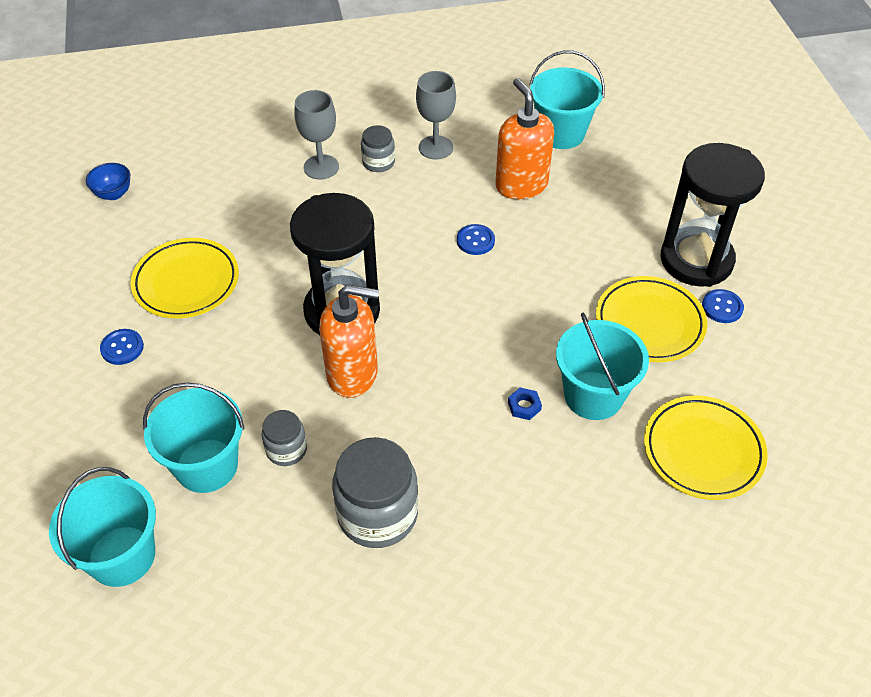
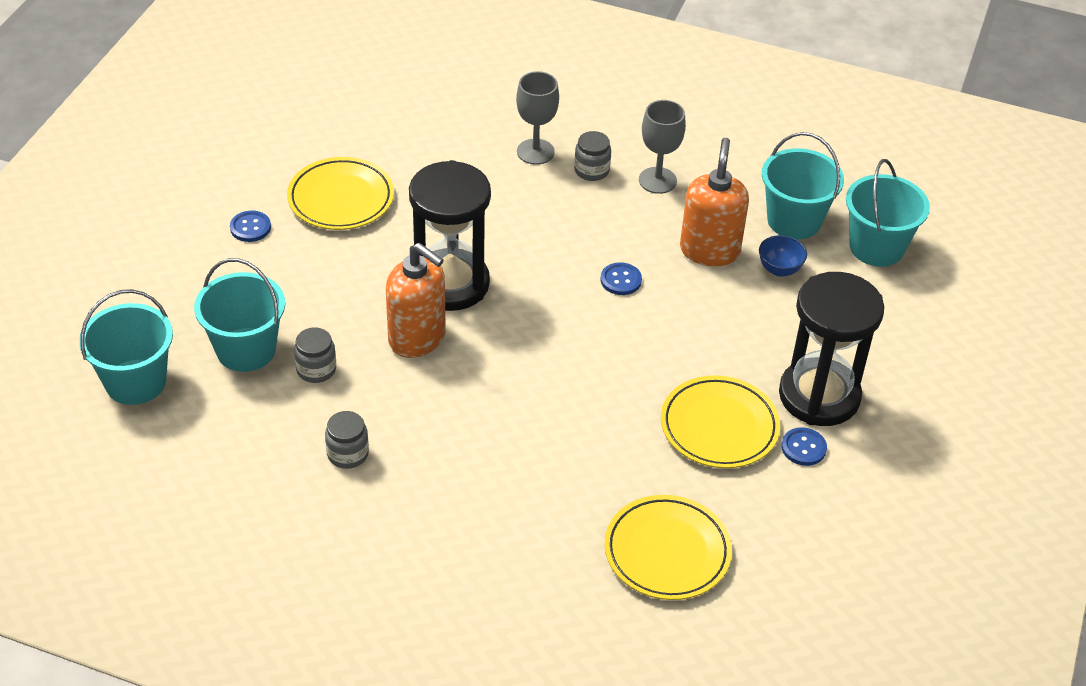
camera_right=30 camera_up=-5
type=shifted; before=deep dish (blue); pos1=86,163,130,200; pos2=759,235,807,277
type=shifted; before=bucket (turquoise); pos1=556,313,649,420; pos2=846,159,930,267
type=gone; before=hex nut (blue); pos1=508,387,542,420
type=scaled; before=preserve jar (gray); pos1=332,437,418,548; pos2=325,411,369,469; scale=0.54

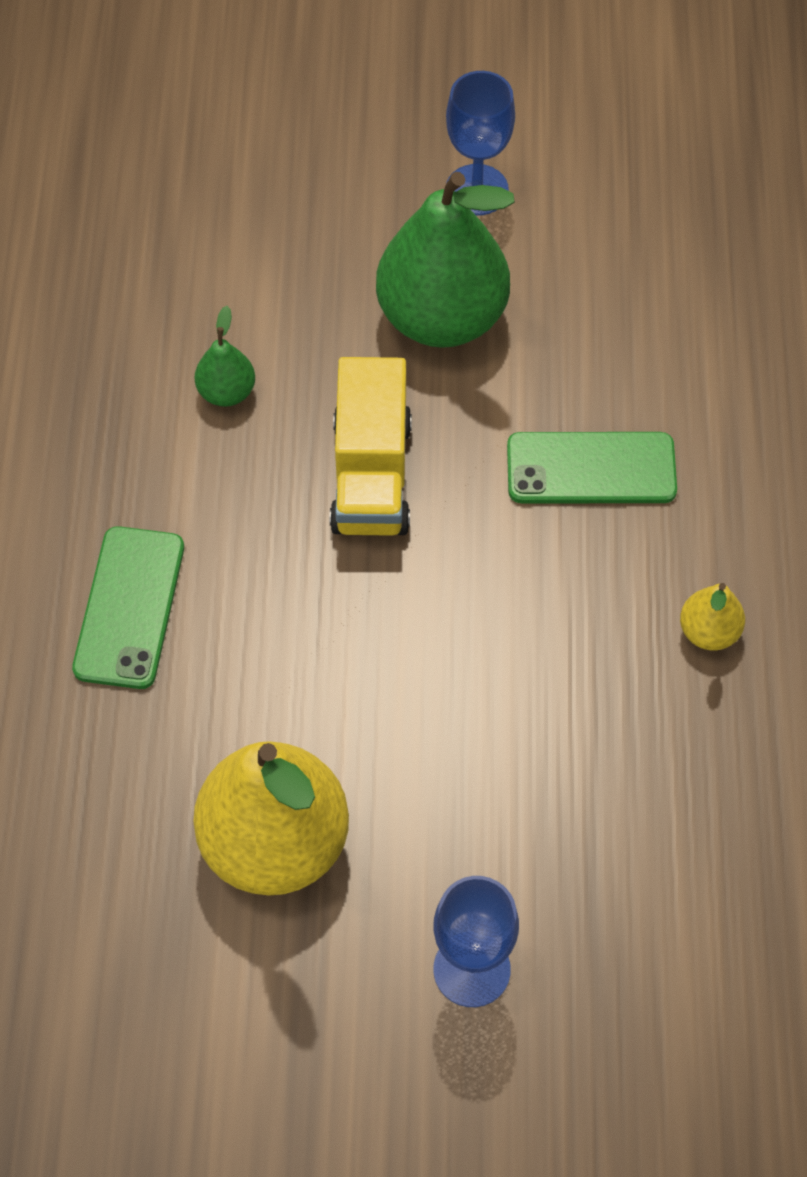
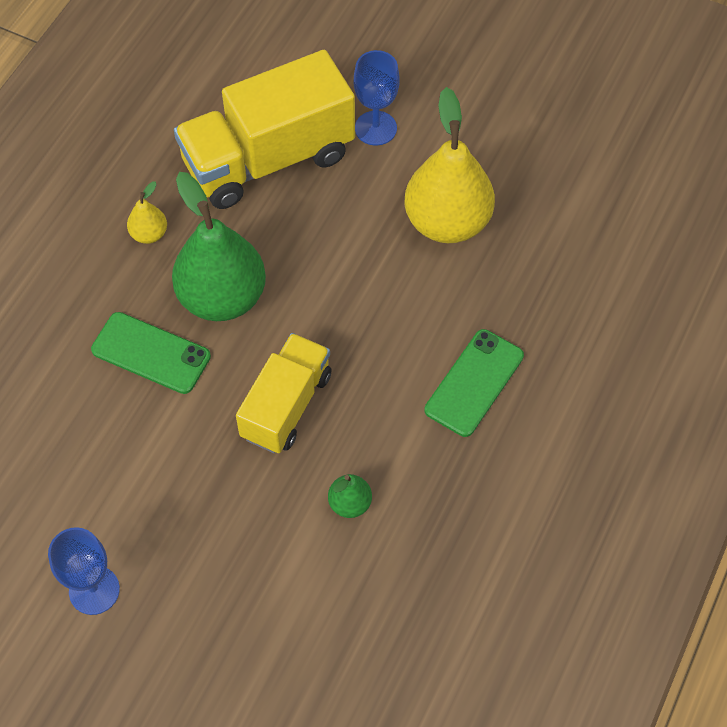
camera_right=-155 camera_up=0
type=shifted; before=pear fruit (green); pos1=376,172,515,348; pos2=172,172,266,321
type=new; after=toy truck (golden); pos2=174,50,355,209

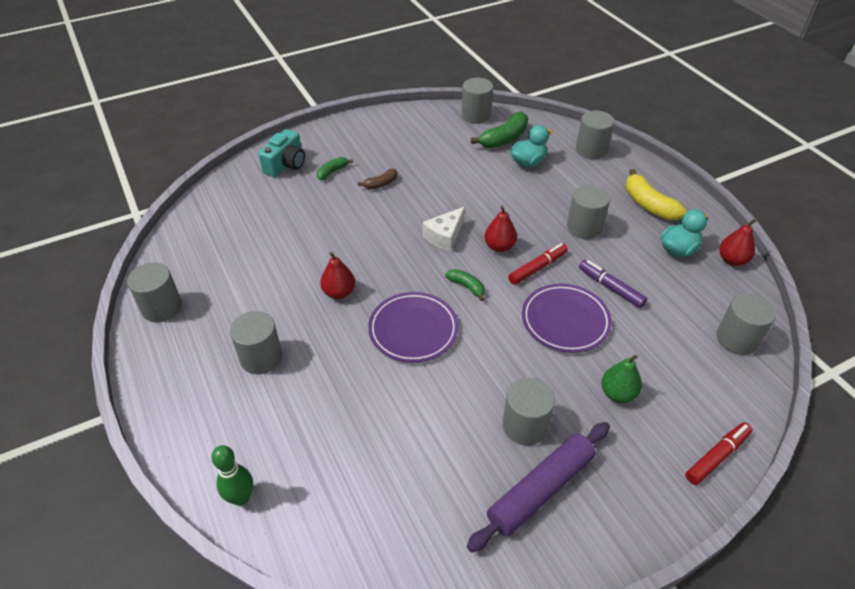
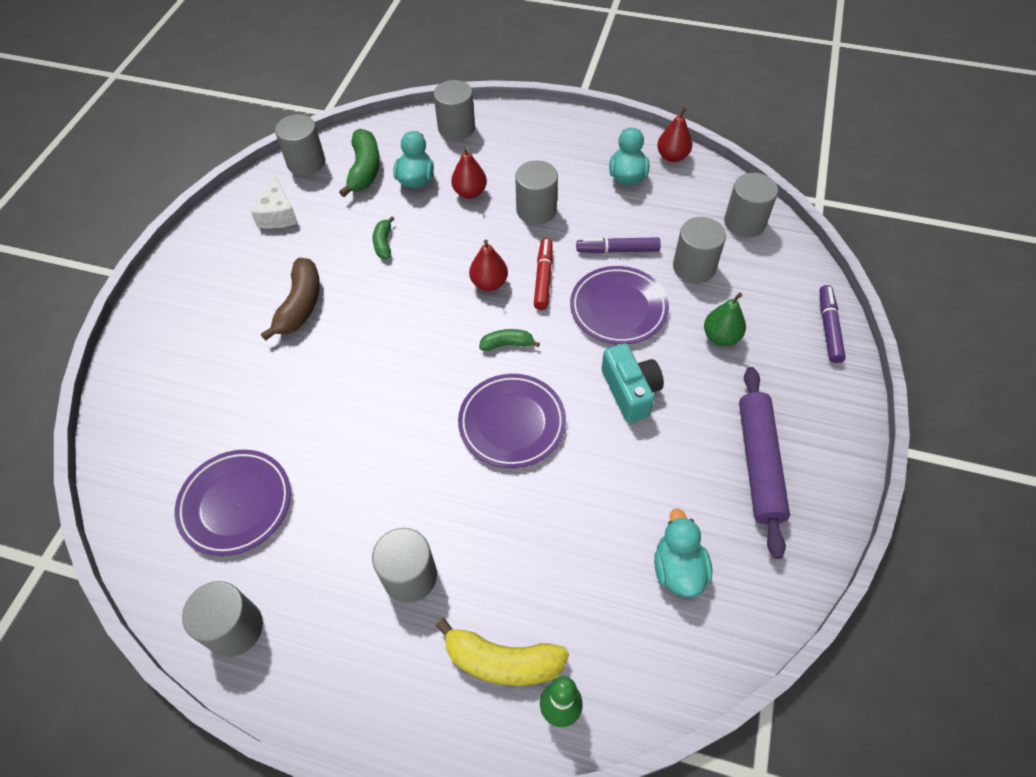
camera_right=-45 camera_up=10
type=shifted; before=photo camera (turquoise); pos1=258,129,305,177; pos2=601,344,664,423
type=shifted; before=toy banana (green); pos1=317,157,353,180; pos2=373,216,394,259
type=scaled; before=toy banana (russet); pos1=358,169,397,189; pos2=261,258,320,341; scale=1.78
type=shifted; before=toy banana (golden); pos1=625,169,687,220; pos2=436,618,569,686
type=shifted; before=cheese wedge (snow-white); pos1=423,207,465,252; pos2=251,175,298,228
type=shifted; before=pear fruit (crimson); pos1=320,252,355,299; pos2=451,146,487,199
type=shifted; before=cylinder shape (gray); pos1=503,378,555,446; pos2=673,217,726,283
type=repainted; before=marker pen (crimson); after=marker pen (purple); pos1=685,422,753,485; pos2=820,285,846,363
type=new; after=dinner plate (purple); pos2=175,450,291,556
type=new; after=duck (turquoise); pos2=654,508,712,598

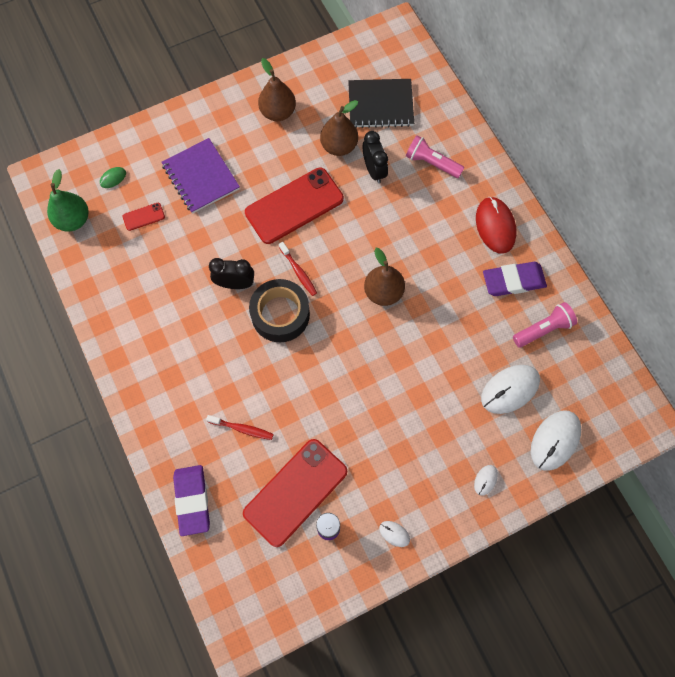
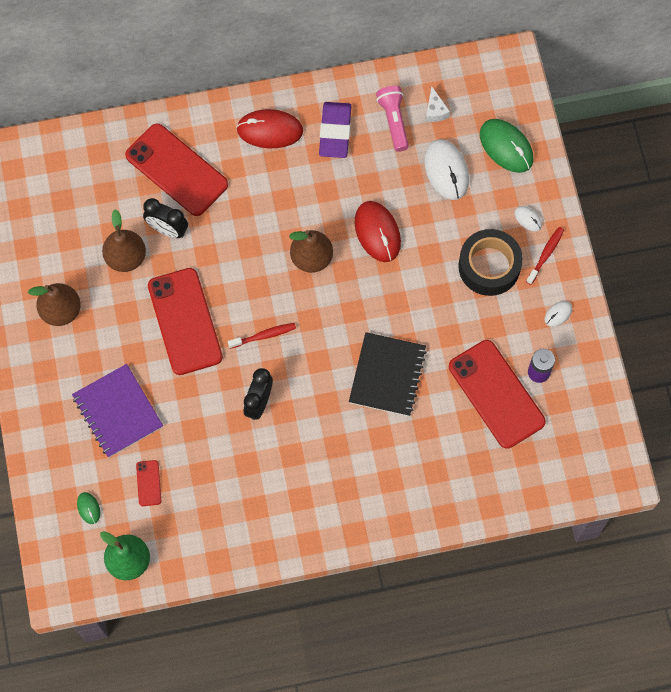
camera_right=-75 camera_up=0
type=shifted; before=exercise book (jet-black); pos1=348,79,414,128; pos2=349,332,427,416
type=rotated; before=bedside clock (jet-black); pos1=363,131,388,184; pos2=143,198,188,238; turn=-150
type=swapped; before=torch (rose-pink); after=mobile phone (crimson); pos1=406,135,464,178; pos2=125,123,228,216
type=rotated; before=exercise book (purple); pos1=161,138,240,214; pos2=72,364,163,457; turn=75
type=shifted; before=roll of tape (jet-black); pos1=249,279,310,342; pos2=458,229,523,296
type=repainted; before=mouse (snow-white); after=mouse (green); pos1=531,411,581,471; pos2=480,119,534,173
type=shifted; before=dental brush (crimson); pos1=206,415,274,440; pos2=526,227,564,285
type=gone; before=pencil eraser (purple); pos1=173,465,210,536
type=new; after=cheese wedge (snow-white); pos2=426,86,450,122
type=new; after=mouse (crimson); pos2=354,201,401,262

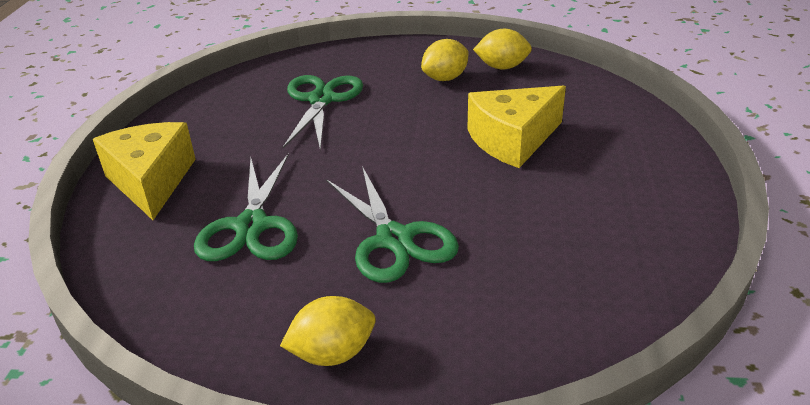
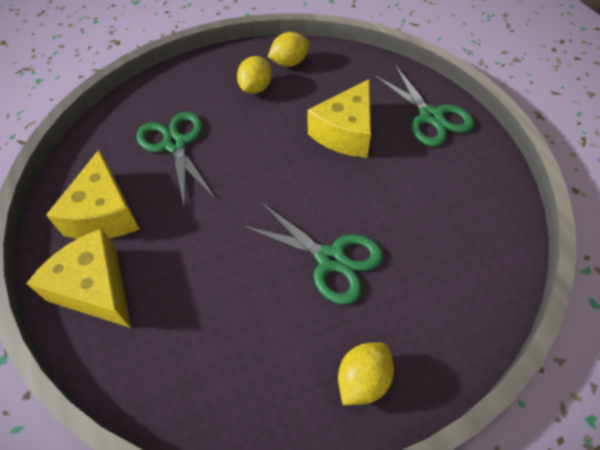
camera_right=-30 camera_up=20
type=shifted; before=scissors (green); pos1=194,153,298,261; pos2=374,65,474,147
type=new; after=cheese wedge (golden); pos2=46,150,139,239

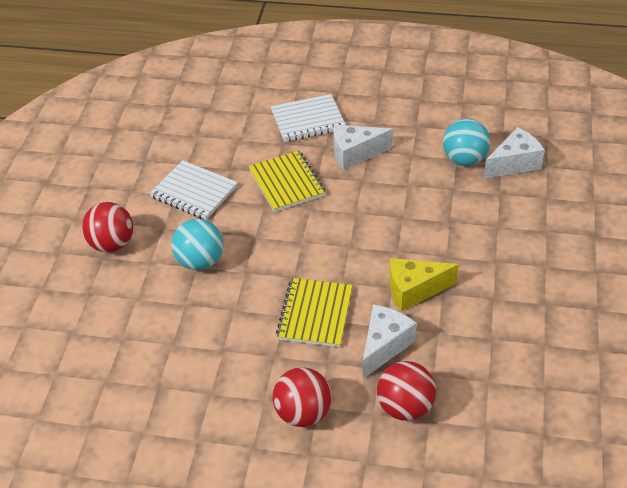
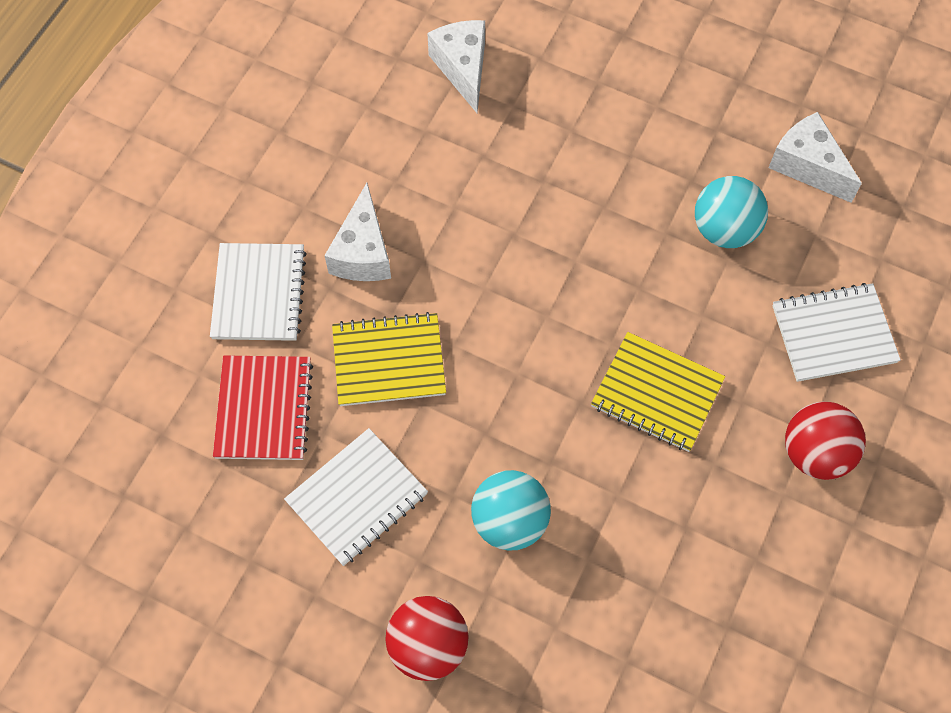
camera_right=-75 camera_up=20
type=shifted; before=sphere (turquoise); pos1=443,119,491,166; pos2=695,176,768,248
type=gone; before=cheese wedge (golden); pos1=390,258,459,311
type=shifted; before=cheese wedge (snow-white); pos1=363,305,417,379; pos2=769,112,862,203
type=swapped; before=sphere (crimson); after=exercise book (snow-white); pos1=377,361,436,421; pos2=772,283,901,382
type=new; after=exercise book (crimson); pos2=213,355,313,460

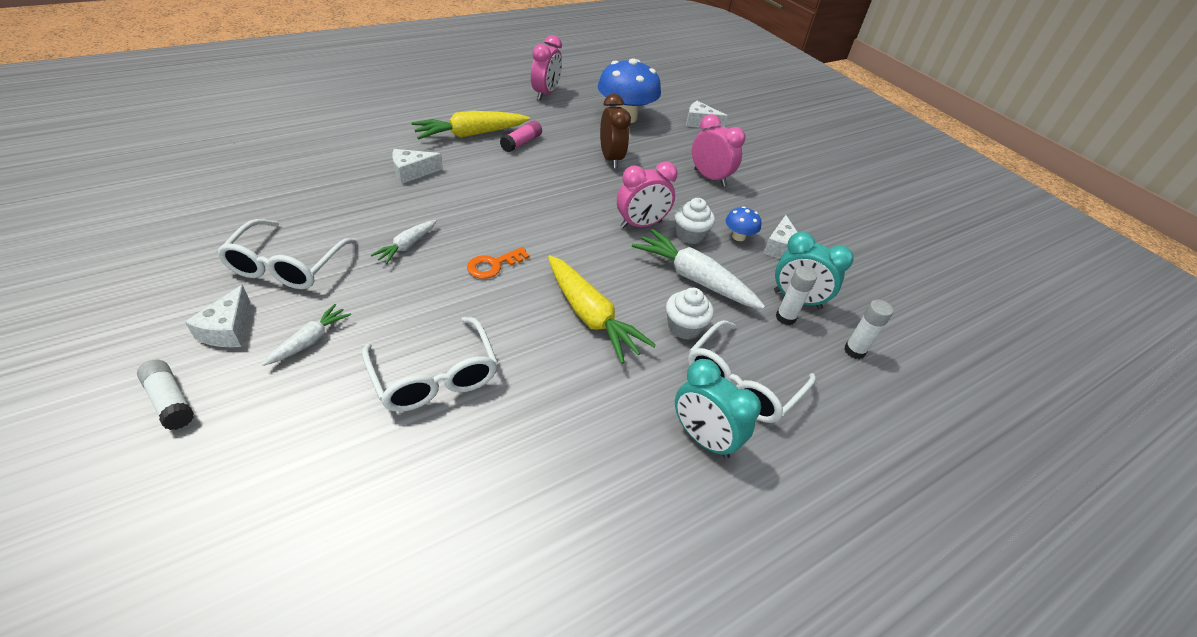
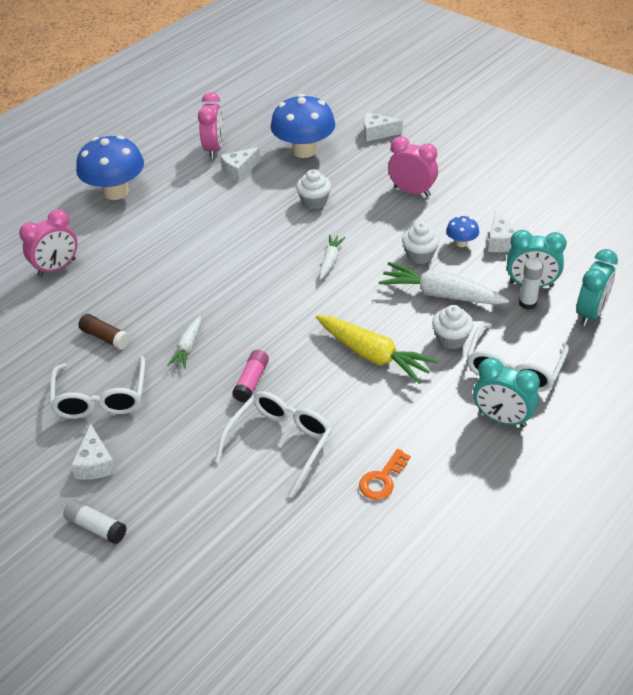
camera_right=-10 camera_up=0
type=swapped; before=bedside clock (russet); after=cupcake (snow-white); pos1=600,94,631,168; pos2=296,169,331,209
type=gone; before=toy carrot (golden); pos1=411,111,530,139
type=shifted; before=glue stick (rose-pink); pos1=500,120,542,153; pos2=232,350,269,402
type=shifted; before=cheese wedge (snow-white); pos1=392,149,443,184; pos2=220,147,261,182
type=shifted; before=bedside clock (rose-pink); pos1=617,162,678,228; pos2=19,209,77,277
type=shifted; before=latchkey (bright orange); pos1=467,247,530,279; pos2=359,449,410,500
type=swapped; before=glue stick (snow-white); after=bedside clock (turquoise); pos1=844,300,893,359; pos2=576,249,618,326
type=shifted; before=toy carrot (snow-white); pos1=262,304,351,366; pos2=319,235,346,280
type=rotated; before=eyeglasses (snow-white); pos1=362,317,498,412; pos2=215,391,332,497; turn=-105
type=new; after=mushroom (blue); pos2=76,135,144,200
type=new; after=glue stick (russet); pos2=78,314,130,350

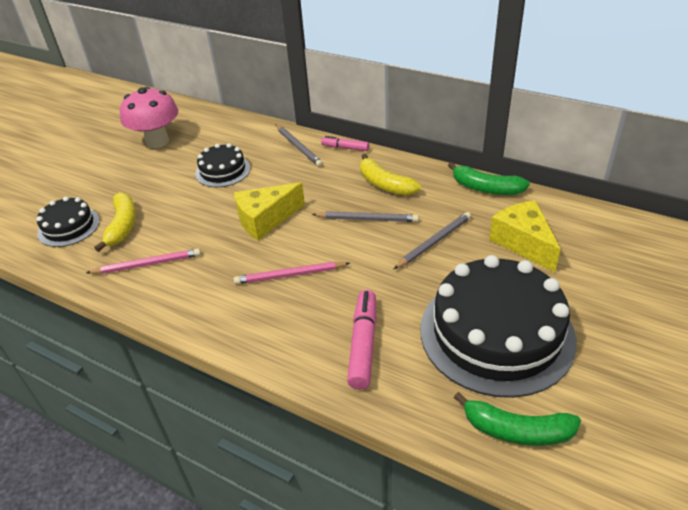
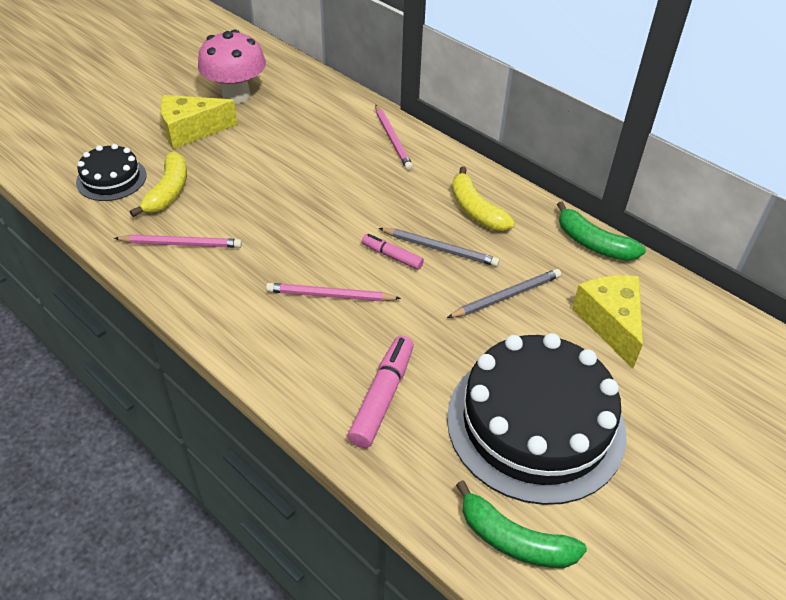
camera_right=10 camera_up=5
type=repainted; before=wooden pencil (gray); after=wooden pencil (rose-pink); pos1=276,125,323,167; pos2=375,105,413,170
type=shifted; before=marker pen (rose-pink); pos1=321,136,369,151; pos2=362,234,424,270
type=gone; before=cake (jet-black); pos1=195,143,250,187
type=shifted; before=cheese wedge (golden); pos1=234,182,305,240; pos2=160,95,238,149

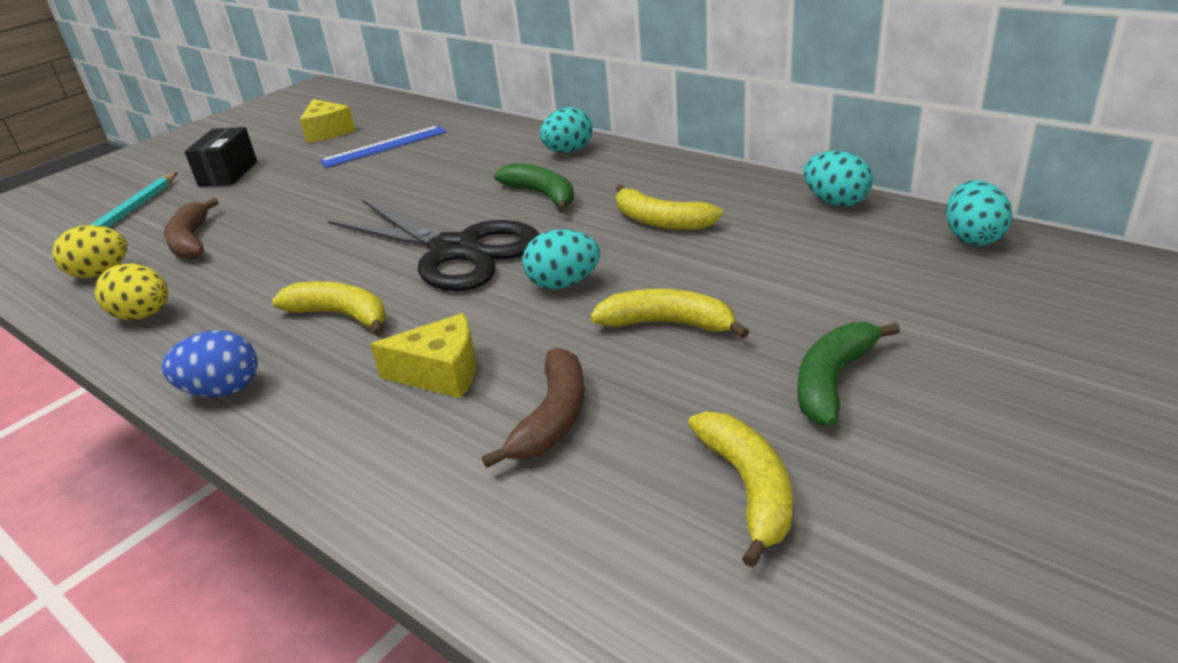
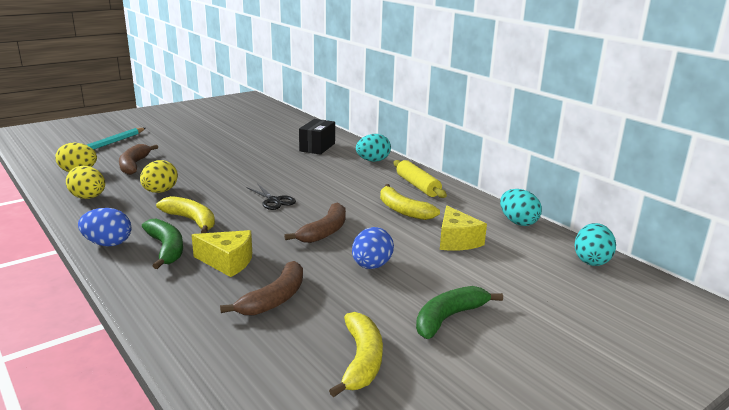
camera_right=10 camera_up=-10
type=shifted; before=cheese wedge (golden); pos1=300,99,355,143; pos2=440,206,487,251
type=gone; before=ruler (blue); pos1=320,125,446,168
type=shifted; before=box (jet-black); pos1=184,127,257,187; pos2=299,119,335,155
type=shifted; before=toy banana (green); pos1=494,163,574,213; pos2=142,218,183,269
type=scaled; before=scissors (jet-black); pos1=328,200,539,291; pos2=246,184,296,210; scale=0.42
type=swapped; before=egg (turquoise); after=toy banana (russet); pos1=522,229,600,289; pos2=284,202,346,243
type=swapped; before=toy banana (golden); after=egg (blue); pos1=590,289,750,338; pos2=352,227,394,269
type=new; after=egg (golden); pos2=140,160,178,193
type=new; after=pastry roller (golden); pos2=393,160,447,198

